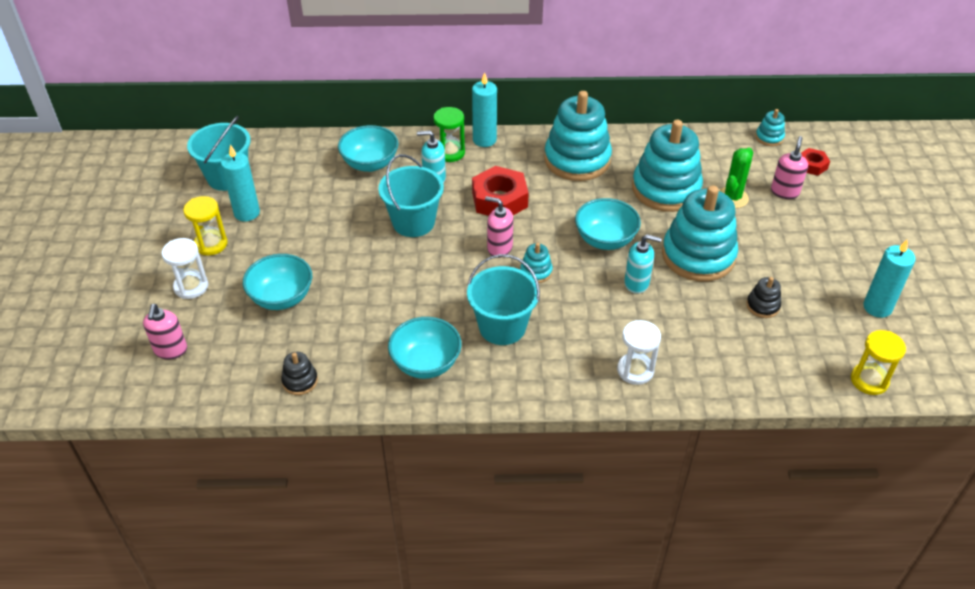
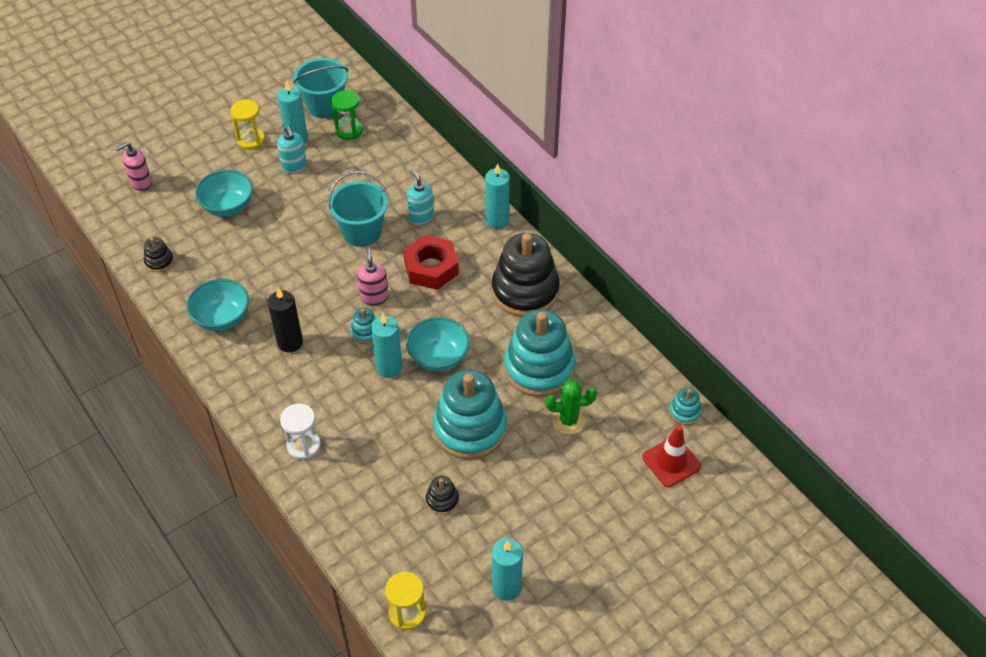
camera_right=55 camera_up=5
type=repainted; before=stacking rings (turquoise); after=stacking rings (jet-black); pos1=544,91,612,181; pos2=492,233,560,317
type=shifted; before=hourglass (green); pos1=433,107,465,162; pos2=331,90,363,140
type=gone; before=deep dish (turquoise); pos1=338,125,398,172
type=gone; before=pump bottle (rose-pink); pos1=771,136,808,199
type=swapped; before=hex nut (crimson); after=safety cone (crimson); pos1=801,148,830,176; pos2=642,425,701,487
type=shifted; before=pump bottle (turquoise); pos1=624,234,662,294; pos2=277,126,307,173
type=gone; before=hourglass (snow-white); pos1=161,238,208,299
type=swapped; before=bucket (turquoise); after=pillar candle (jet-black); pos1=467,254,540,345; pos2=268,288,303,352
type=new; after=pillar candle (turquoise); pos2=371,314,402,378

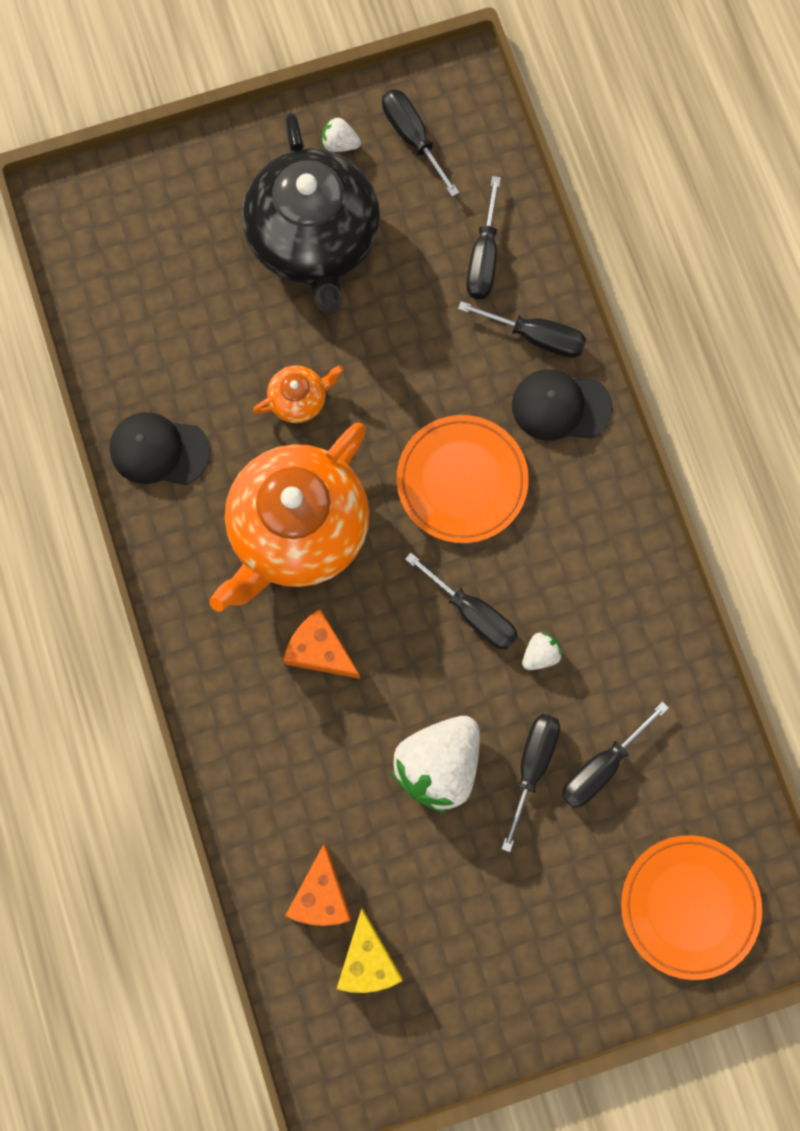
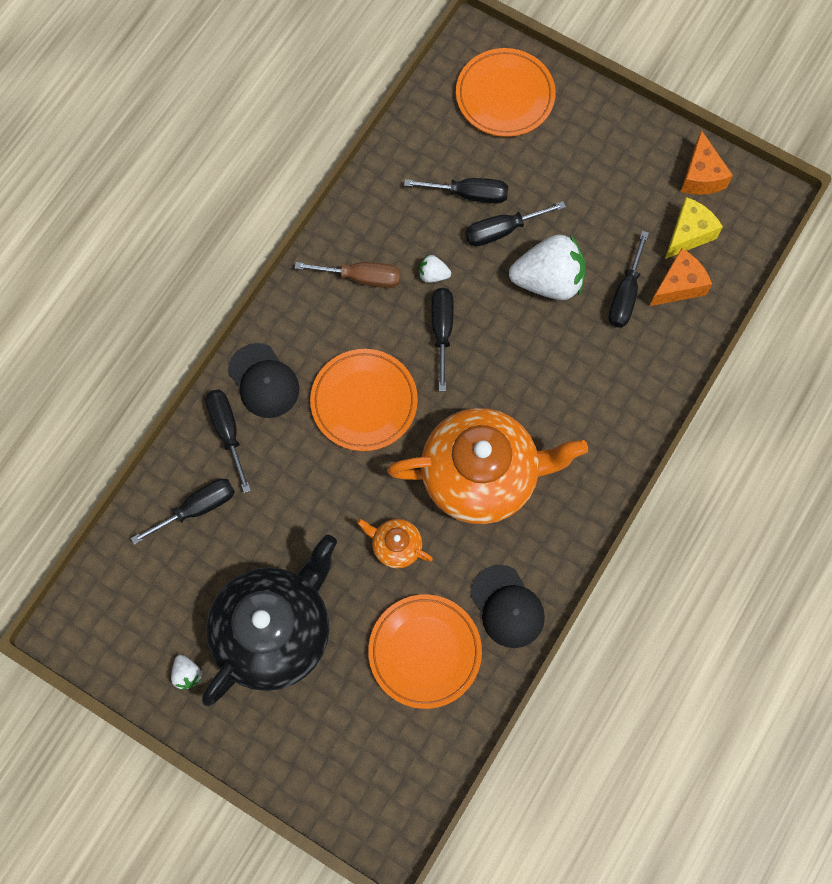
camera_right=-130 camera_up=-5
type=shifted; before=screwdriver (jet-black); pos1=382,89,459,197; pos2=608,231,649,328
type=shifted; before=cheese wedge (bright orange); pos1=283,609,360,679; pos2=681,130,733,195
type=new; after=screwdriver (russet); pos2=295,262,401,288
type=new; after=dinner plate (bright orange); pos2=368,595,482,709

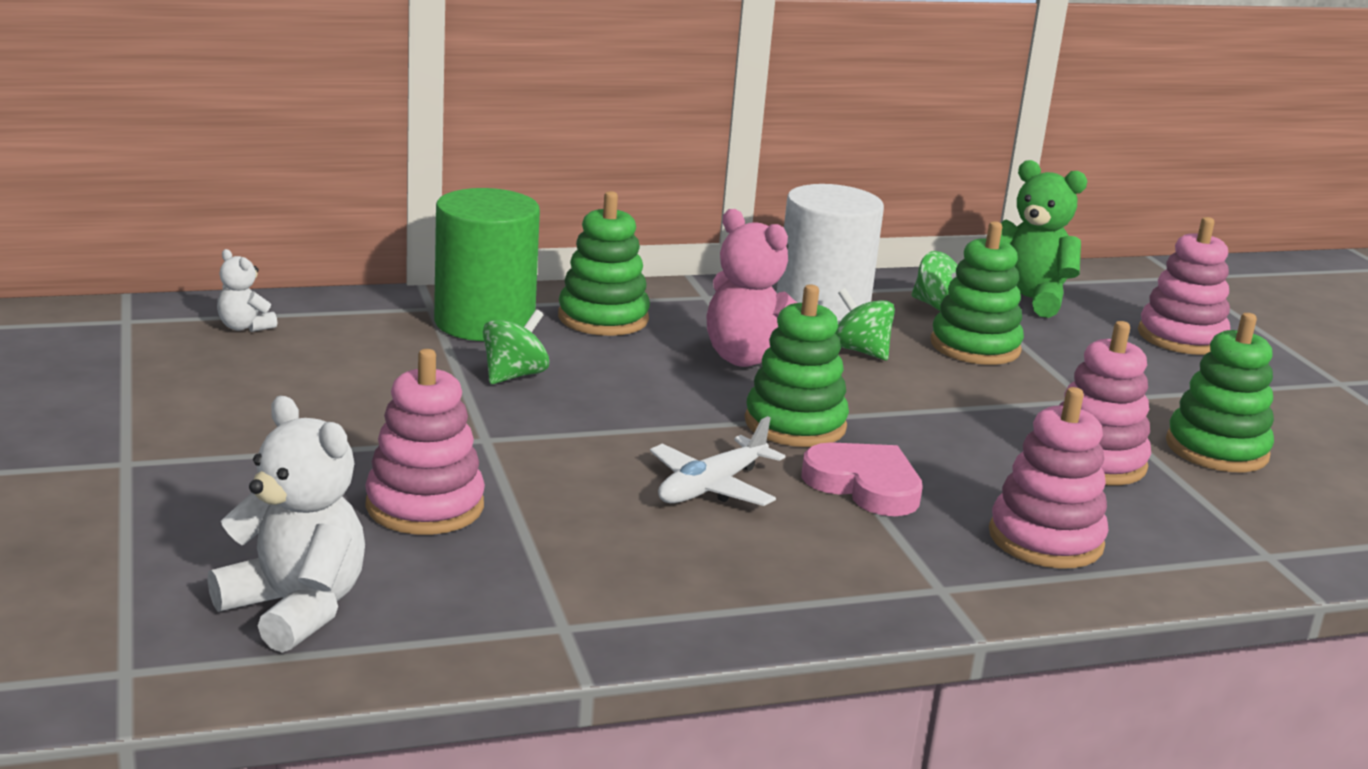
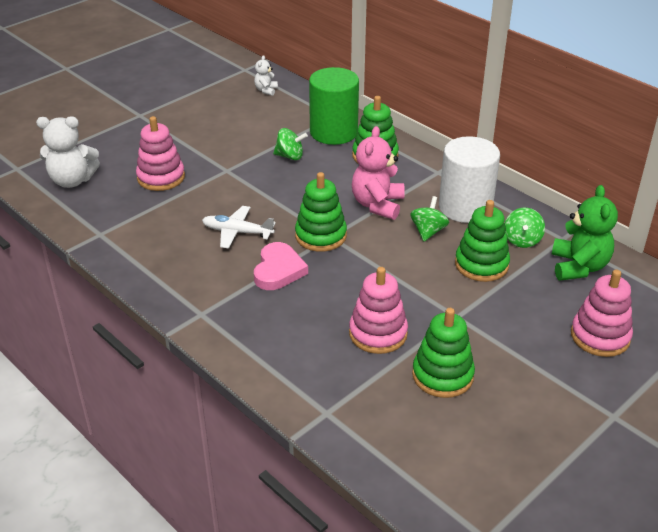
camera_right=65 camera_up=15
type=gone; before=stacking rings (rose-pink); pos1=989,387,1109,569
type=rotated; before=teddy (snow-white); pos1=207,396,365,653; pos2=36,116,100,188; turn=75

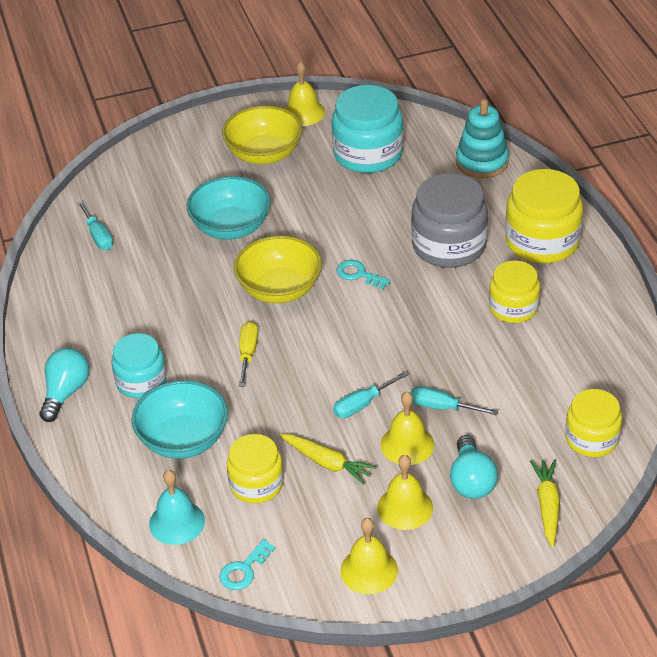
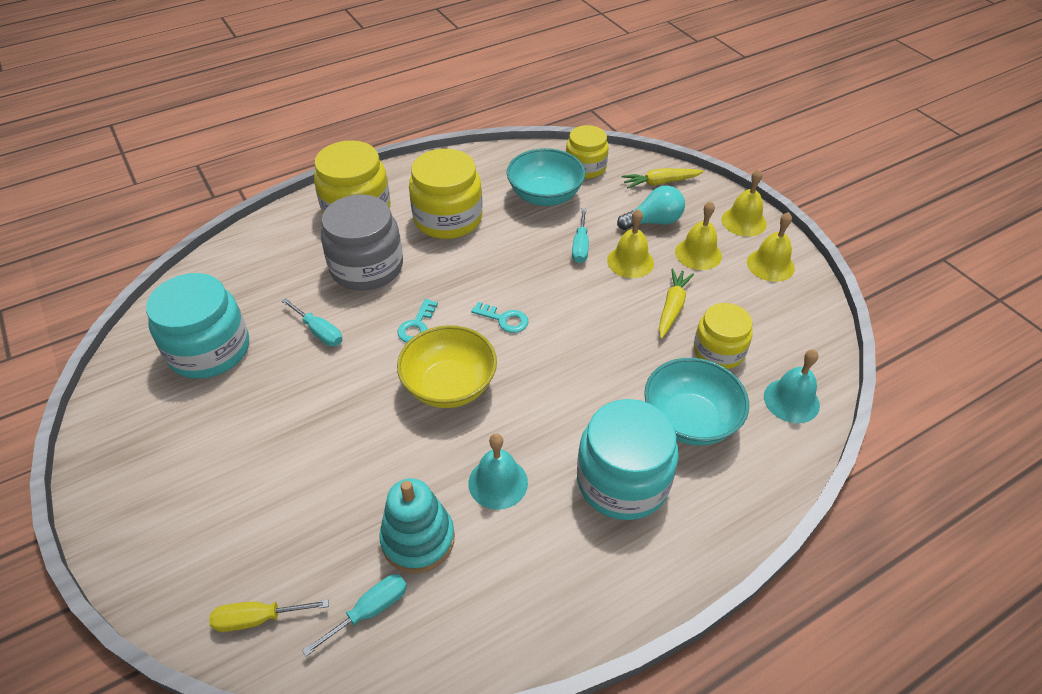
camera_right=-105 camera_up=5
type=shifted; before=bell (golden); pos1=284,61,325,126; pos2=722,169,767,237
type=shifted; before=stacking rings (turquoise); pos1=456,99,509,179; pos2=379,478,455,573
type=gone; before=deep dish (golden); pos1=222,106,302,165
type=shifted; before=deep dish (turquoise); pos1=187,176,271,240; pos2=507,148,585,206
type=scaled; before=preserve jar (golden); pos1=489,260,540,323; pos2=409,149,483,239; scale=1.57
type=shifted; before=screwdriver (golden); pos1=239,321,258,387; pos2=209,599,329,632
type=scaled; before=preserve jar (turquoise); pos1=112,333,166,398; pos2=577,399,679,520; scale=1.57
type=gone; before=lightbulb (turquoise); pos1=40,348,89,422
type=shifted; before=screwdriver (turquoise); pos1=333,371,409,418; pos2=282,298,342,346
type=shifted; before=latchkey (turquoise); pos1=219,539,276,590; pos2=471,302,529,333
type=new; after=bell (turquoise); pos2=468,434,528,510

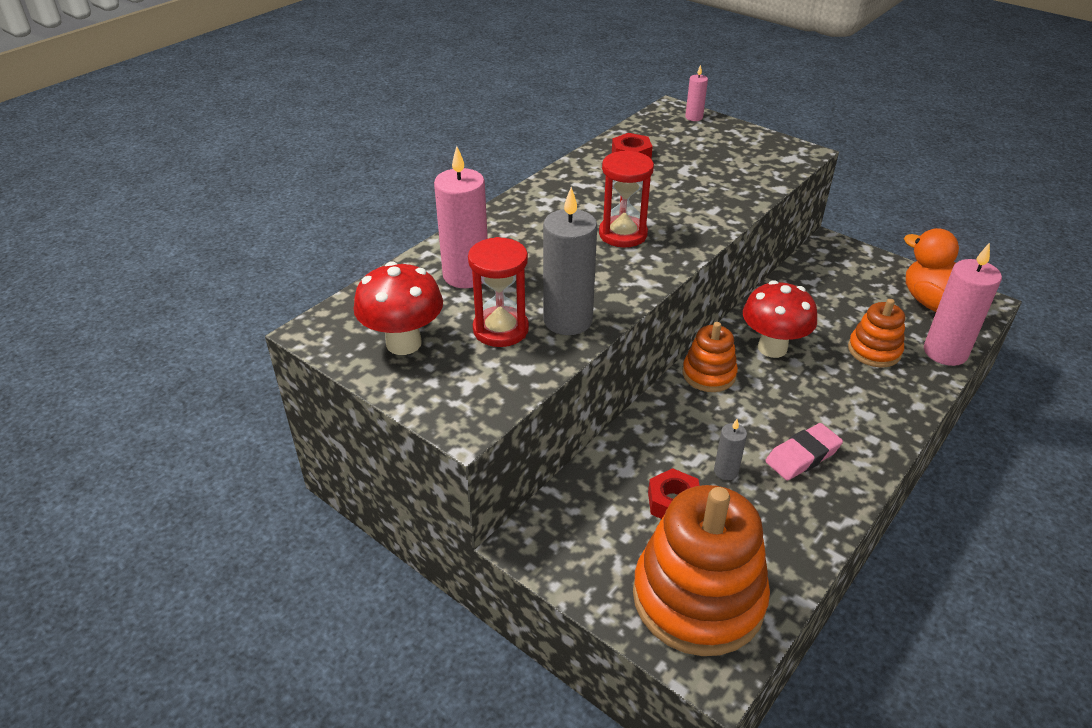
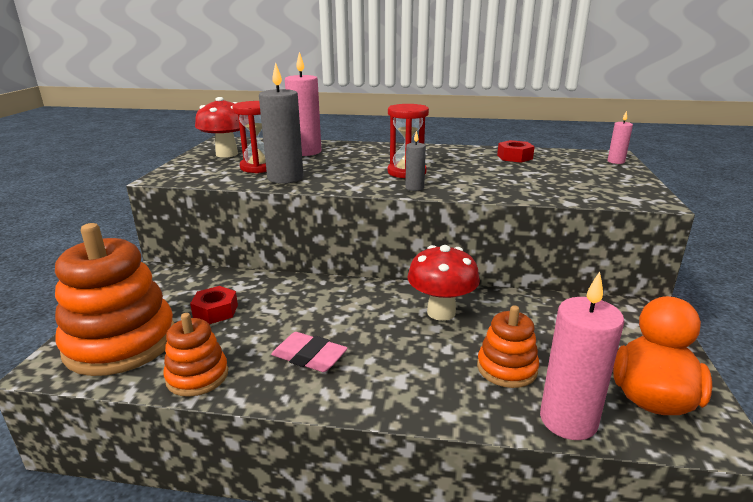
camera_right=60 camera_up=-15
type=shifted; before=stacking rings (bright orange); pos1=682,322,738,392; pos2=163,313,228,397
type=shifted; before=pillar candle (gray); pos1=714,419,747,480; pos2=405,131,426,191

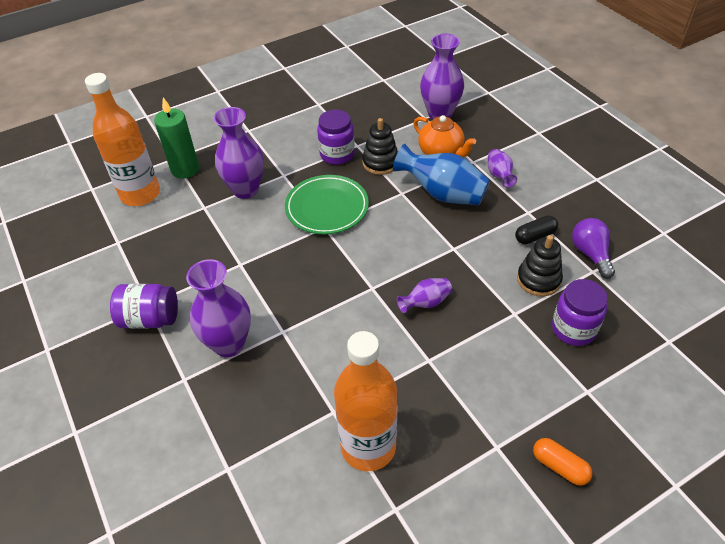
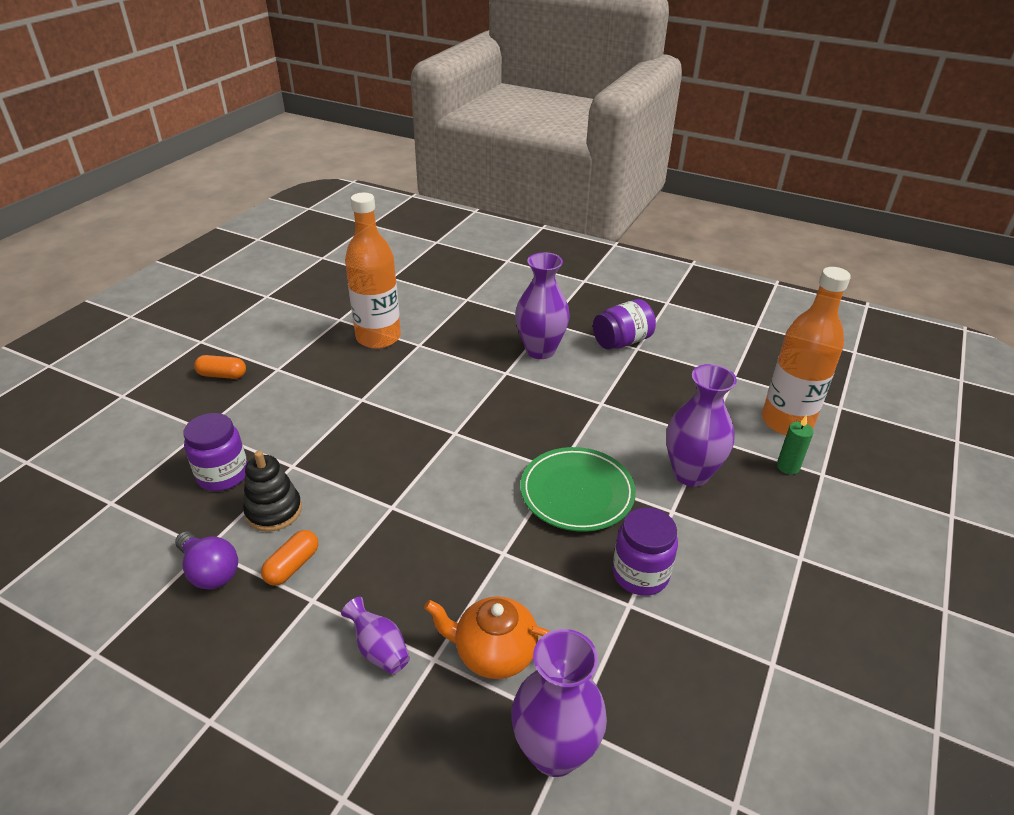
camera_right=145 camera_up=-10
type=scaled; before=pillar candle (green); pos1=154,97,199,179; pos2=777,415,814,475; scale=0.57
type=gone; before=stacking rings (jet-black); pos1=362,118,398,175
type=gone; before=flower vase (blue); pos1=393,144,490,205
type=repainted; before=capsule (jet-black); after=capsule (bright orange); pos1=515,215,558,244; pos2=261,530,318,586
type=gone; before=flower vase (purple); pos1=397,278,452,313

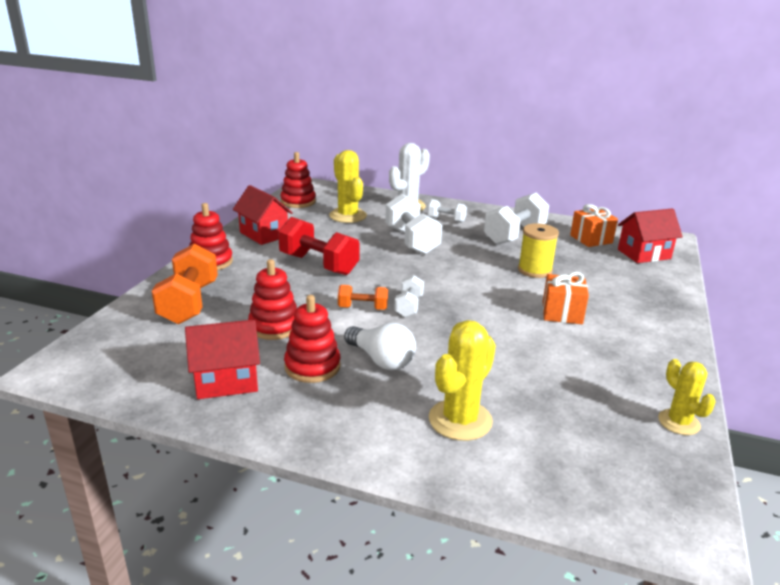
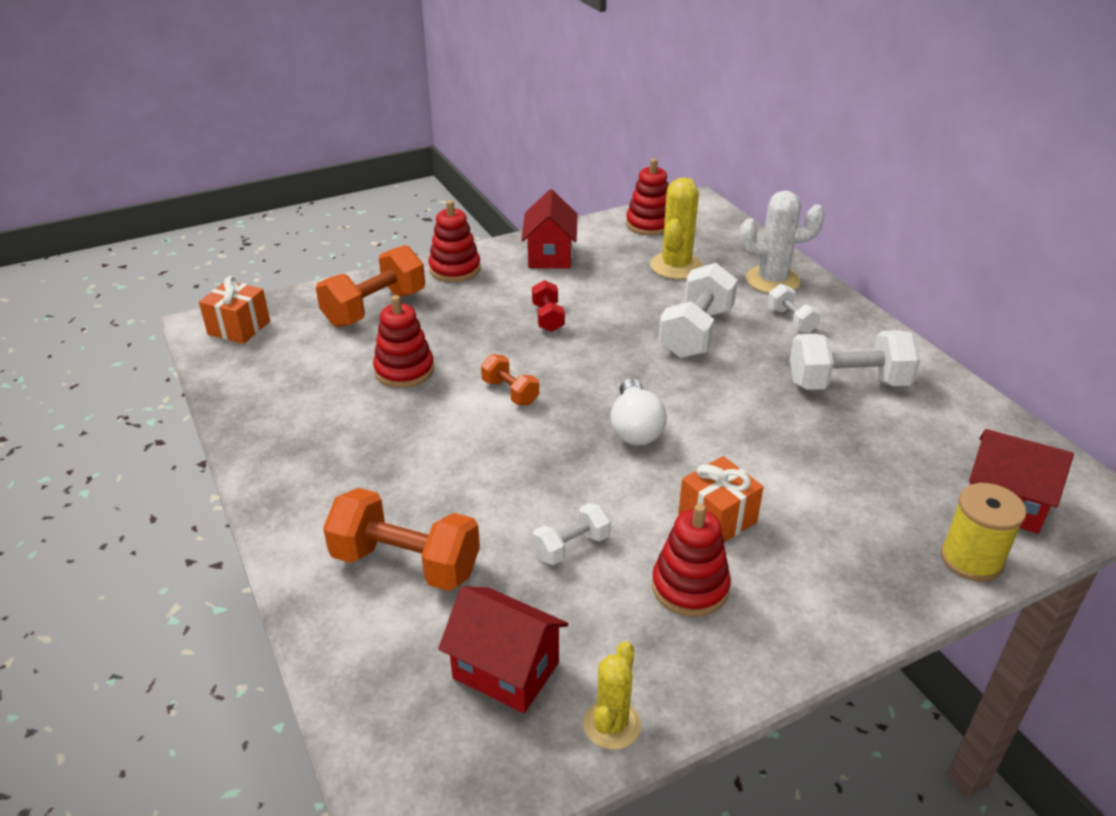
camera_right=45 camera_up=10
type=shifted; before=wrapped gift (bright orange); pos1=570,204,618,247; pos2=199,276,270,344
type=scaled; before=dumbbell (crimson); pos1=278,217,360,275; pos2=532,280,565,332; scale=0.54
type=shifted; before=bobbin (golden); pos1=518,223,559,278; pos2=941,483,1026,582
type=shifted; before=dumbbell (snow-white); pos1=394,275,424,317; pos2=533,503,611,565
type=shifted; before=stacking rings (crimson); pos1=284,295,341,383; pos2=652,504,731,617
type=shifted; before=cottage (crimson); pos1=185,320,260,399; pos2=438,586,569,713
type=swapped; before=prickly plant (golden); after=dumbbell (bright orange); pos1=429,320,496,441; pos2=323,488,480,591
type=shifted; before=lightbulb (snow-white); pos1=344,323,416,370; pos2=610,378,667,446

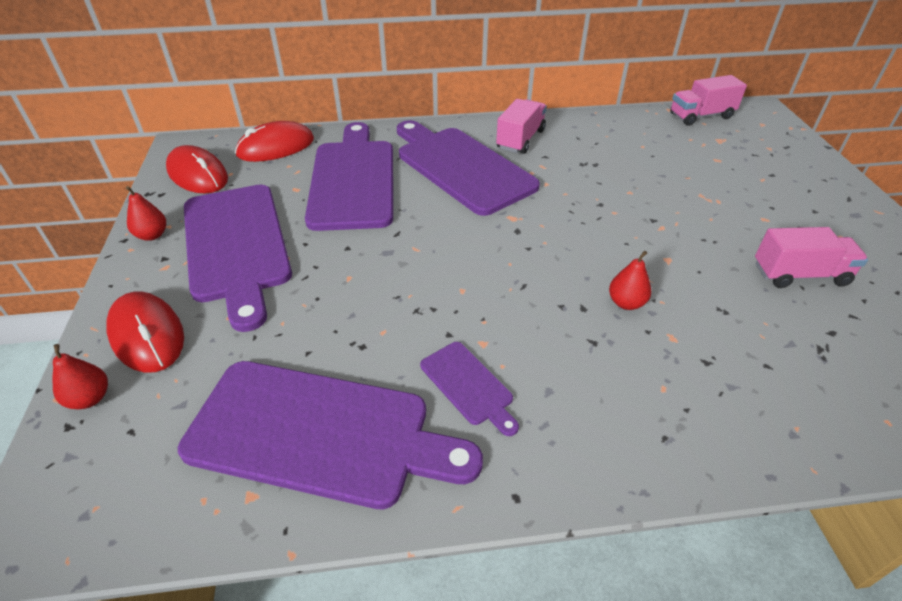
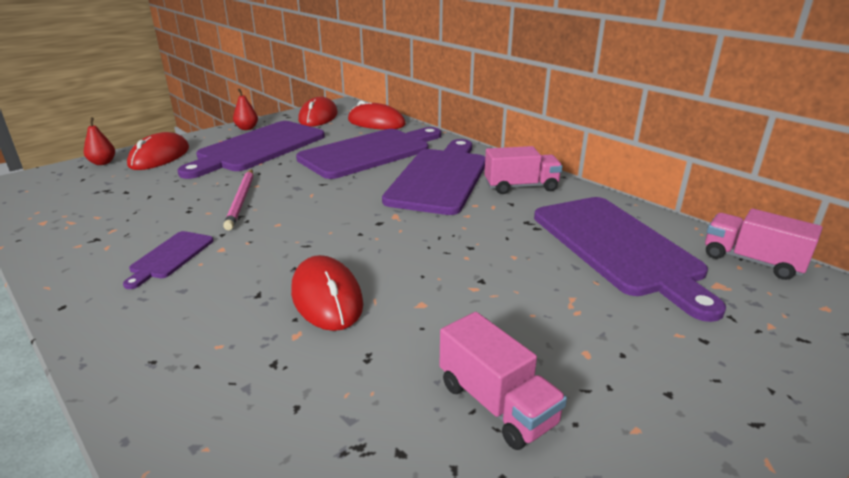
camera_right=55 camera_up=-15
type=swapped; before=pear fruit (crimson); after=mouse (crimson); pos1=609,251,651,310; pos2=291,255,363,331
type=shifted; before=cutting board (purple); pos1=178,361,483,509; pos2=534,197,726,322
type=new; after=wooden pencil (rose-pink); pos2=223,169,253,230

